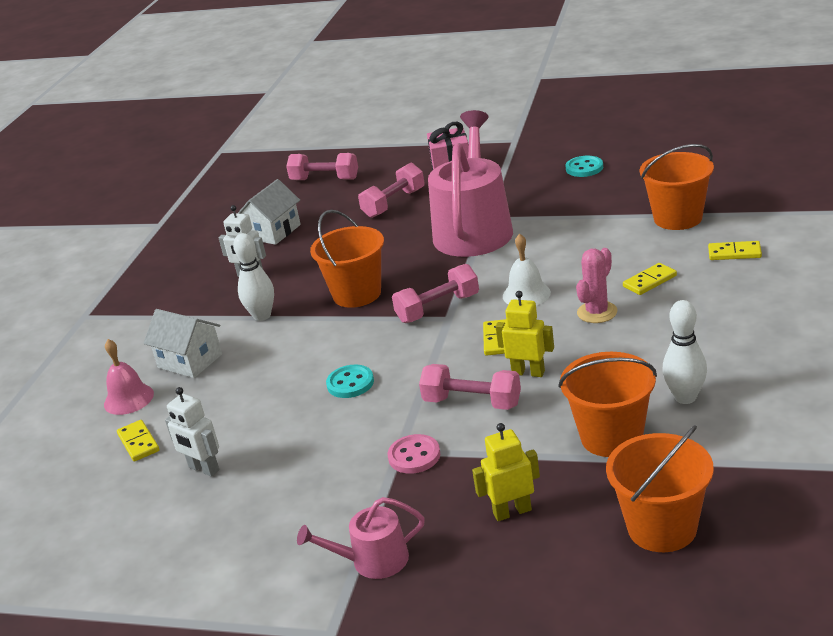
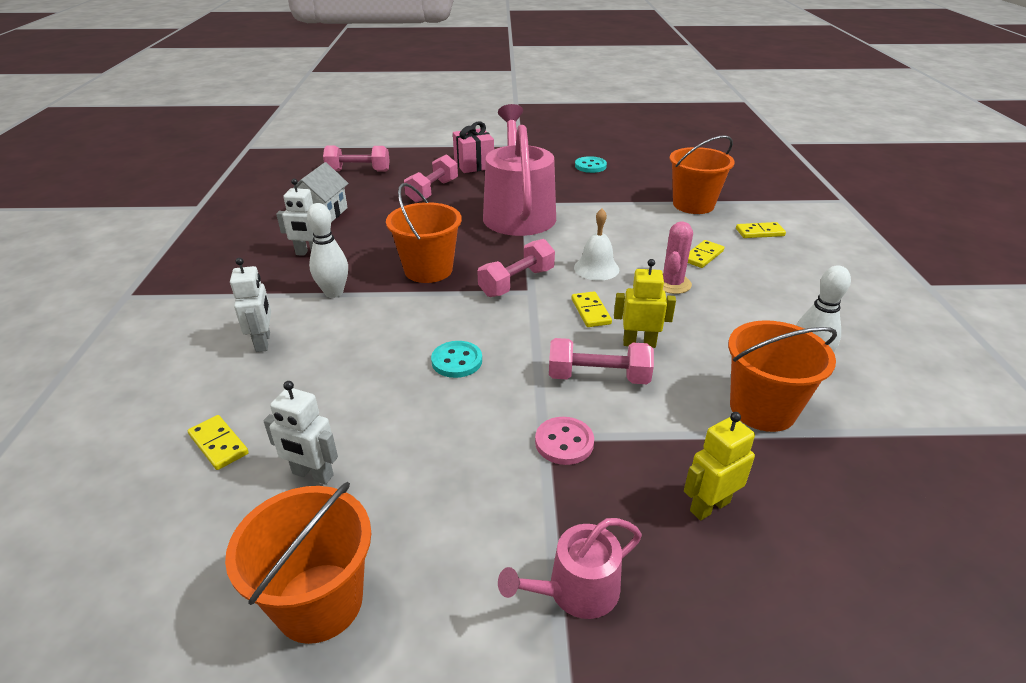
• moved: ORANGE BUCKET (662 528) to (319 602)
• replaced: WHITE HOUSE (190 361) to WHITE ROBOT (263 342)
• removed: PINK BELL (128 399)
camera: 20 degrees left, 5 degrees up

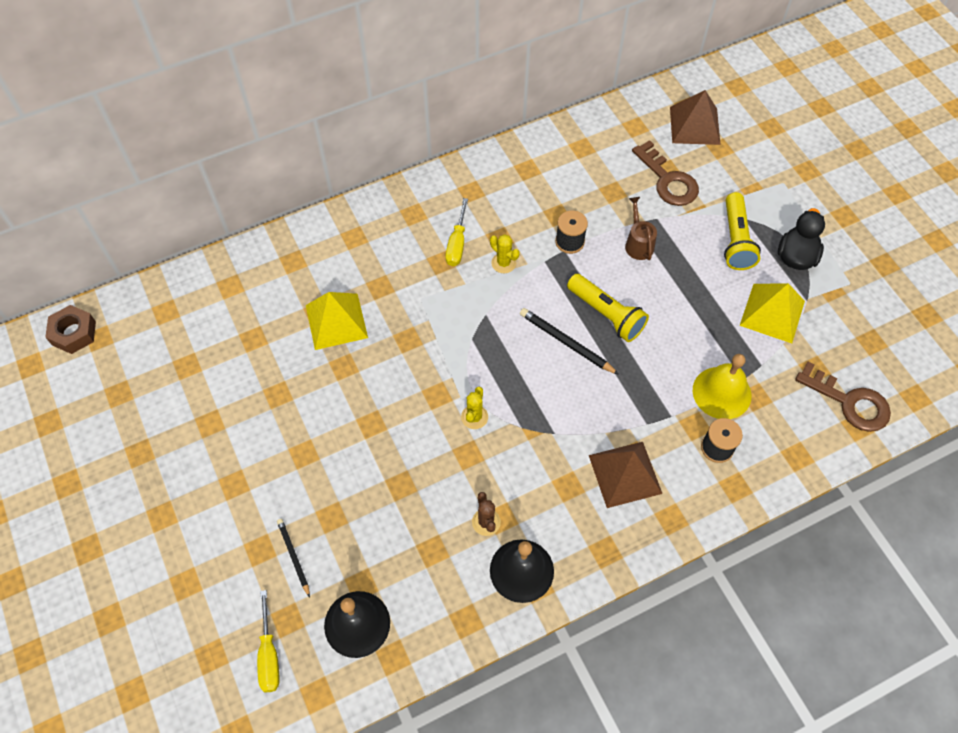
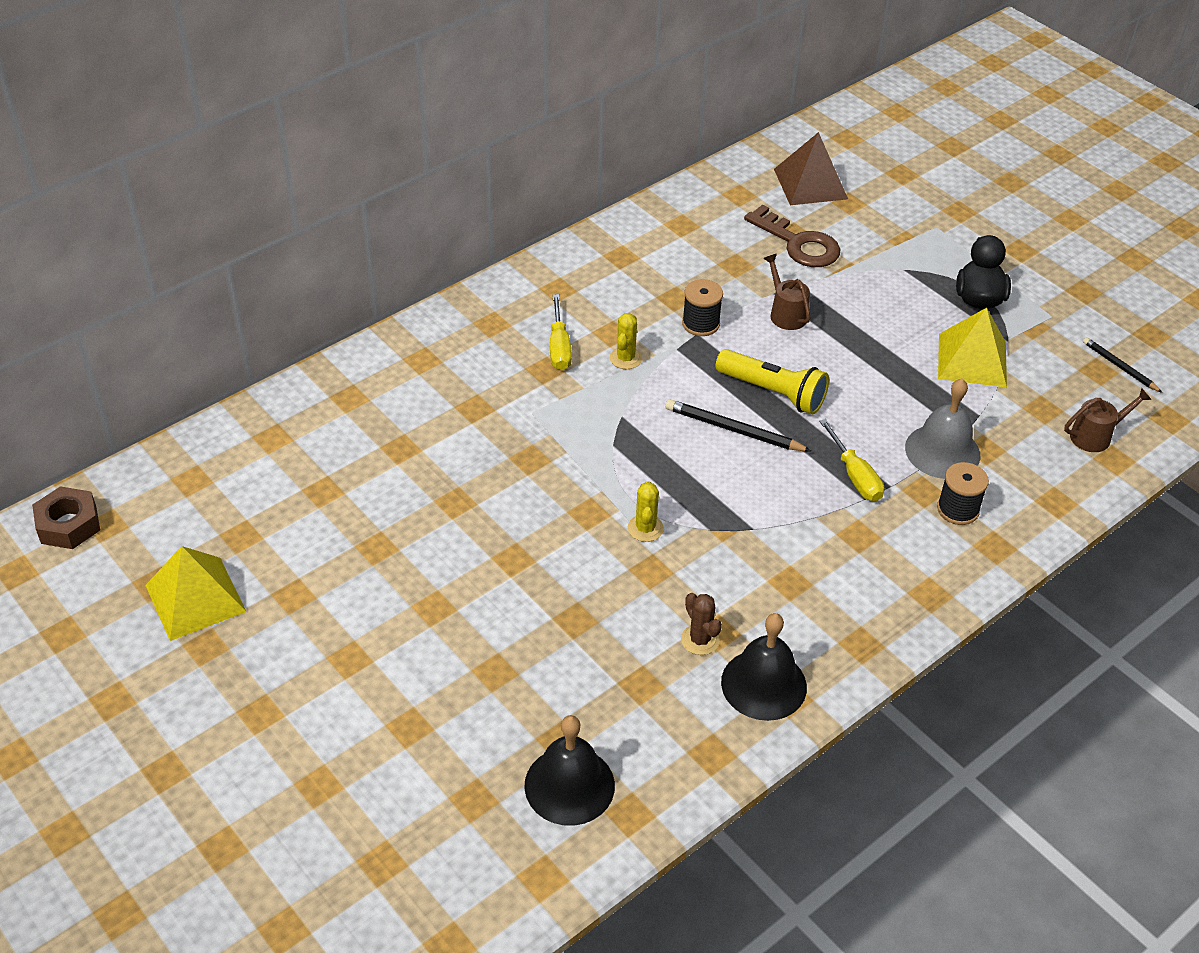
• moved: YELLOW PYRAMID (336 321) to (195 598)
• turned: YELLOW CACTUS (503 263) = (625 358) 75 degrees clockwise
• moved: YELLOW SCREWDRIVER (269 655) to (855 475)
• recoloured: YELLOW BELL (722 392) to GREY BELL (942 451)
• replaced: BROWN KEY (849 402) to BROWN WATERING CAN (1096 436)
• moved: BLACK PENCIL (294 556) to (1119 367)
• removed: BROWN PYRAMID (625 474)
• removed: YELLOW FLASHLIGHT (735 240)
camera: 15 degrees left, 15 degrees down

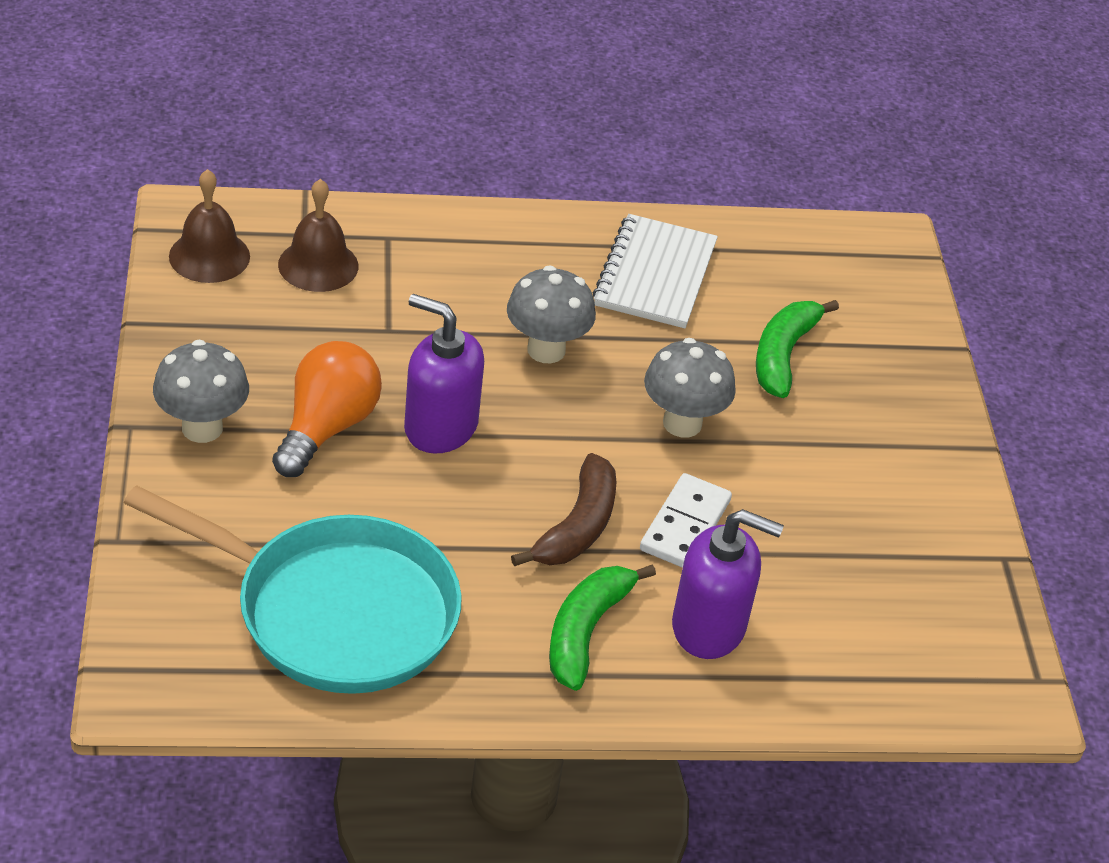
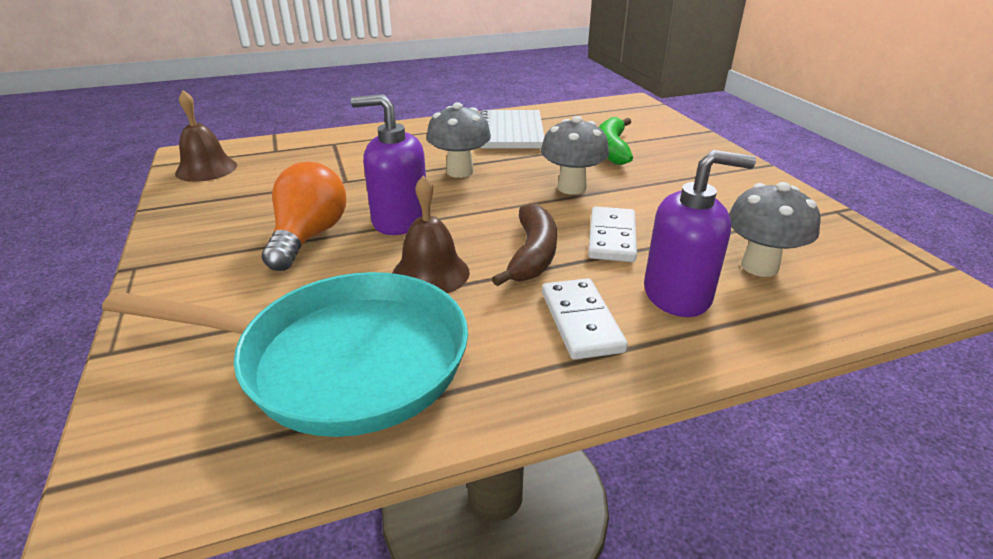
• moved: BROWN BELL (318 265) to (430 273)
• replaced: GREEN BANANA (586 631) to WHITE DOMINO (581 321)
• moved: GREY MUSHROOM (202 428) to (759 266)
camera: 10 degrees left, 10 degrees down

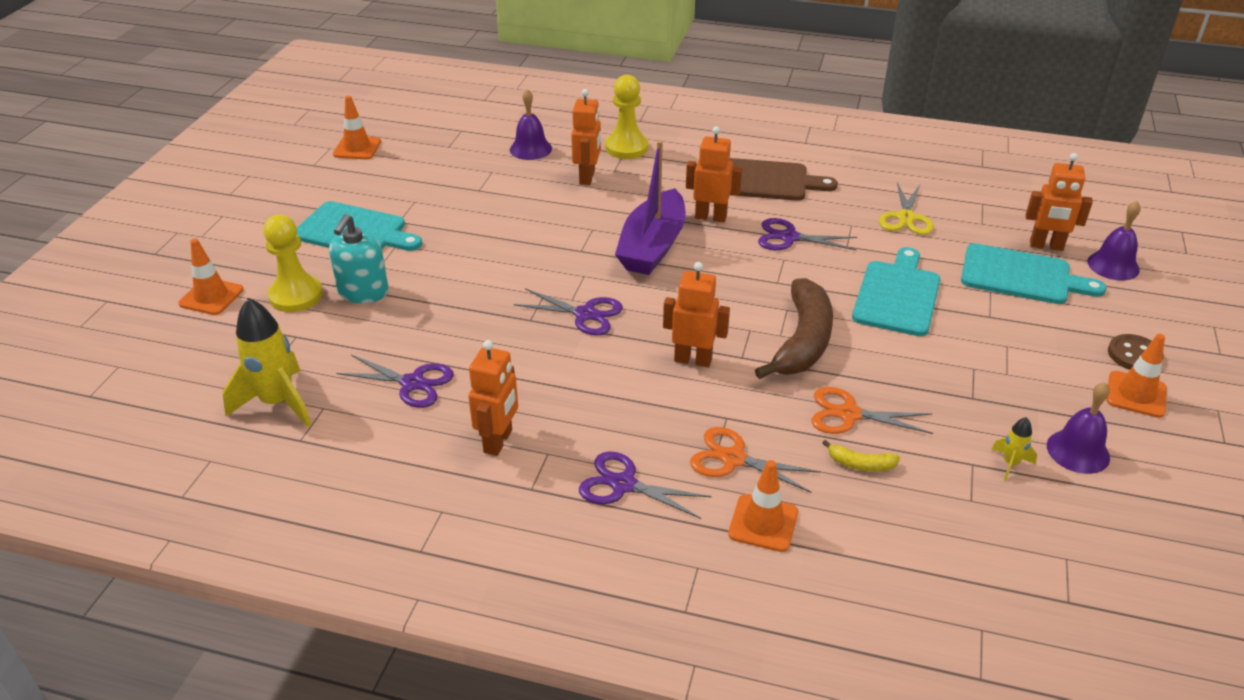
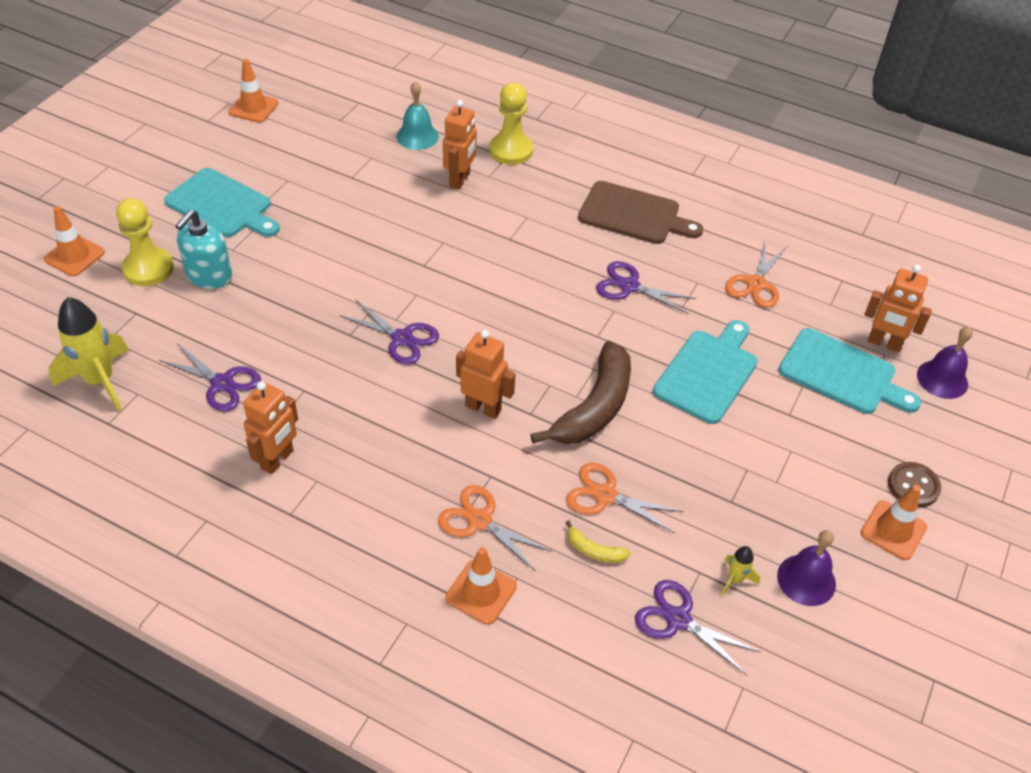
• recoloured: PURPLE BELL (530 149) to TURQUOISE BELL (417 136)
• moved: PURPLE SCISSORS (623 484) to (678 619)
• recoloured: YELLOW SCISSORS (906 218) to ORANGE SCISSORS (755 284)
• removed: PURPLE BOAT (652 246)
• removed: ORANGE ROBOT (710 217)
camera: 10 degrees right, 10 degrees up

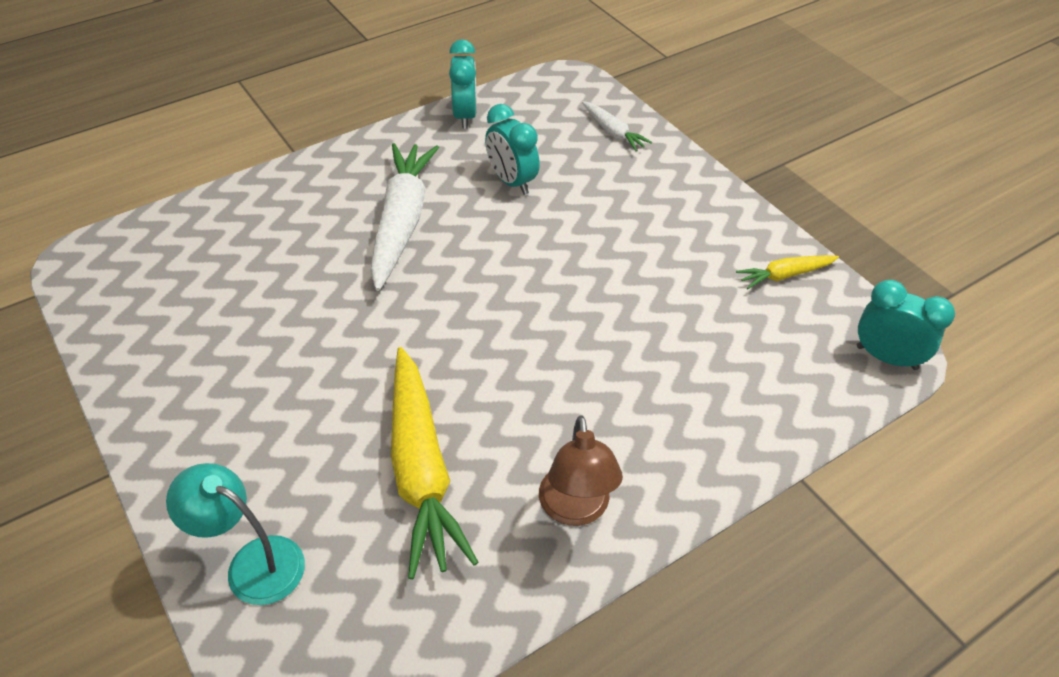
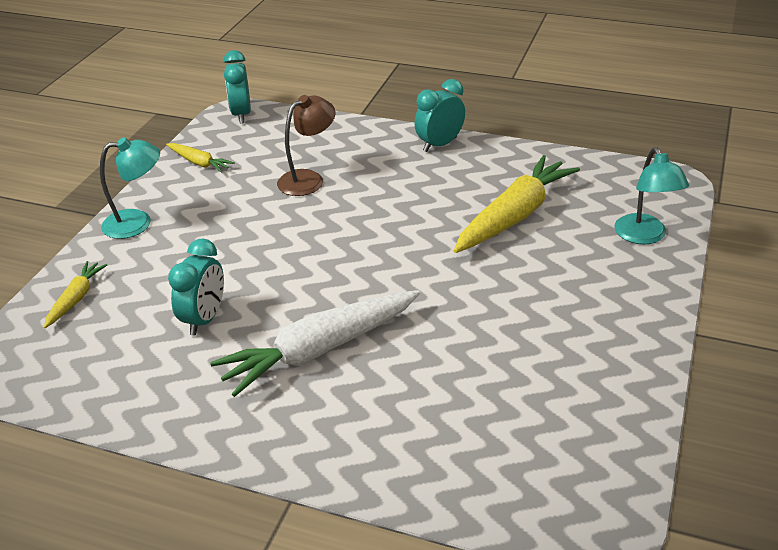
• recoloured: WHITE CARROT (613 132) to YELLOW CARROT (76 298)
• added: TURQUOISE LAMP (137 223)
• moved: BROWN LAMP (576 509) to (308 179)
• moved: TURQUOISE CLOCK (465 116) to (439 145)
camera: 125 degrees left, 10 degrees down

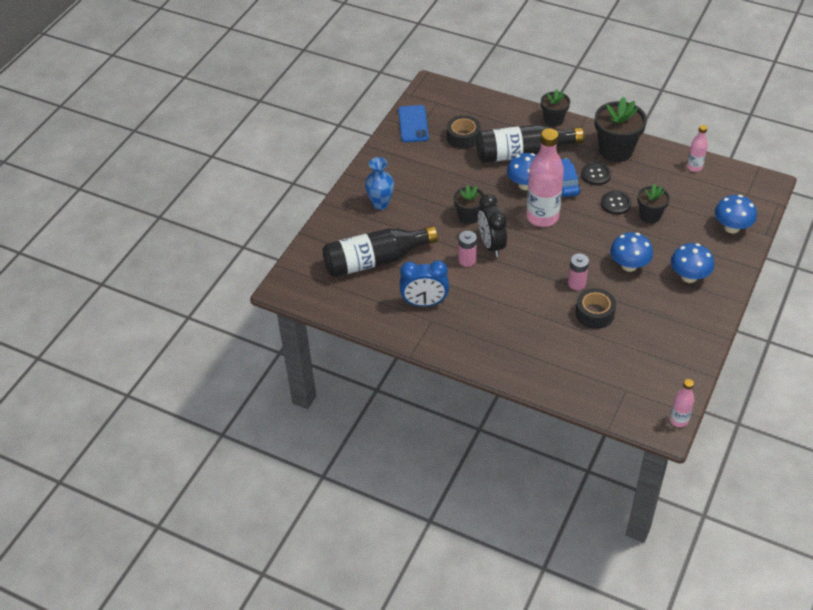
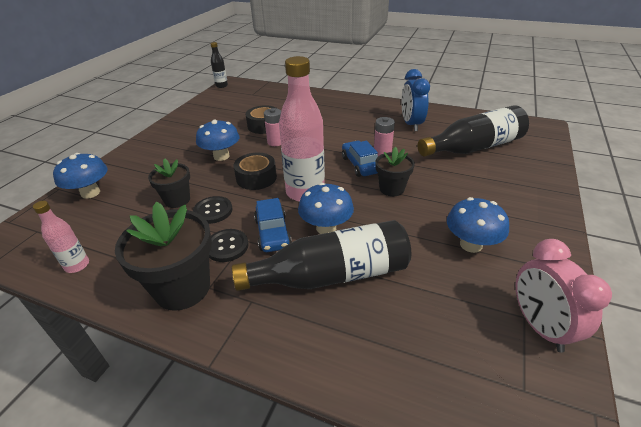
• recoloured: PINK BOTTLE (679 420) to BLACK BOTTLE (221 86)
• moved: BLACK TAPE (463 137) to (256 178)
• replaced: BLACK CLOCK (491 245) to BLUE CAR (360 165)
• turned: BLUE CLOCK (424 303) = (411 124) 90 degrees counterclockwise
• moved: BLUE MUSHROOM (689 276) to (471 245)
• replaced: BLUE PHONE (413 124) to PINK CLOCK (539 326)
• removed: BLUE VASE (380 204)
• removed: BLACK FLOWER POT (553 120)
camera: 175 degrees right, 10 degrees down

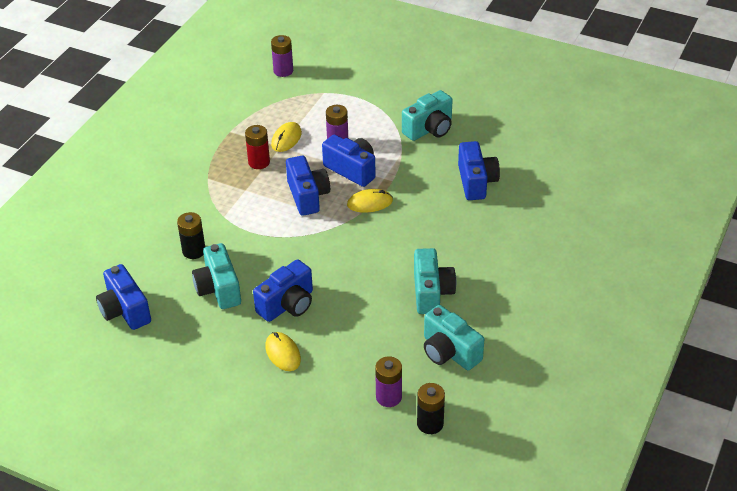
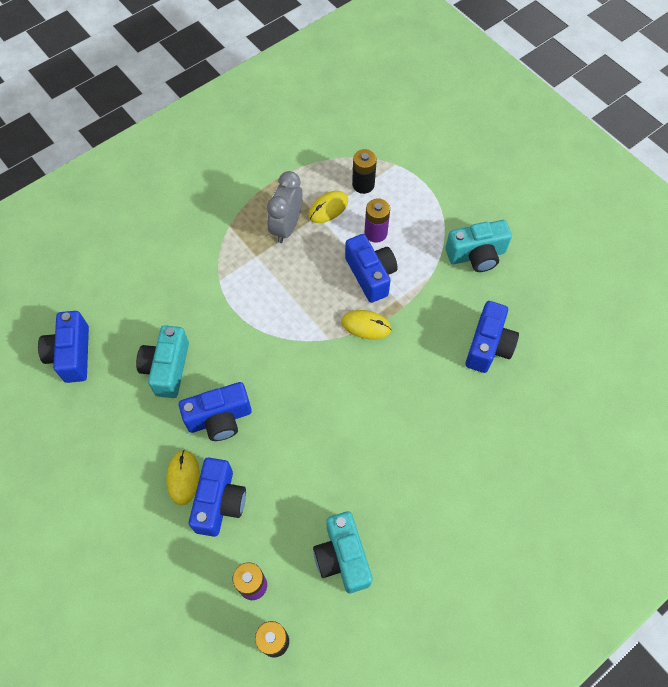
• moved: BLUE CAMERA (308 196) to (220 502)
• replaced: RED BATTERY (259 162) to GREY CLOCK (286 227)
• moved: BLACK BATTERY (194 251) to (363 184)
• removed: PURPLE BATTERY (283 71)
• removed: TURQUOISE CAMERA (431 292)
camera: 25 degrees right, 20 degrees up

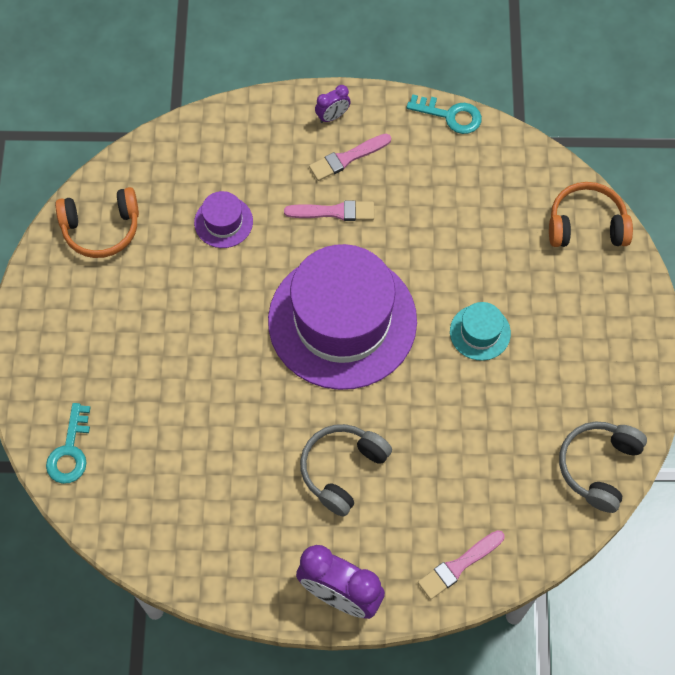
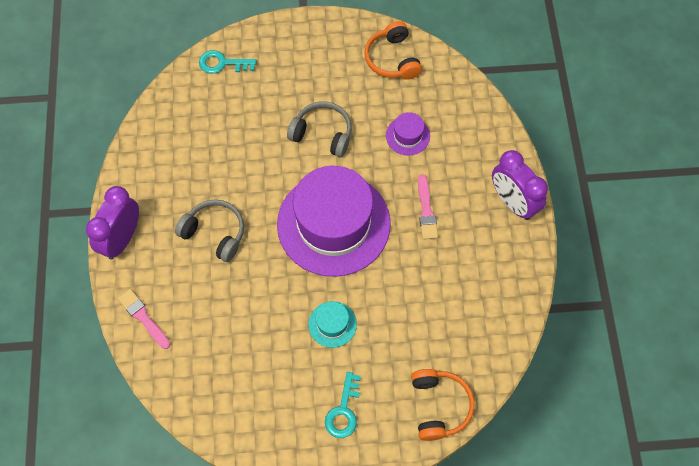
• moved: GREY HEADPHONES (598 467) to (322 134)
• moved: TURQUOISE KEY (450 115) to (343 411)
• resized: PURPLE CLOCK (332 116) = (513 202) x2.07
• removed: PINK BRUSH (347 158)
camera: 85 degrees right, 0 degrees up

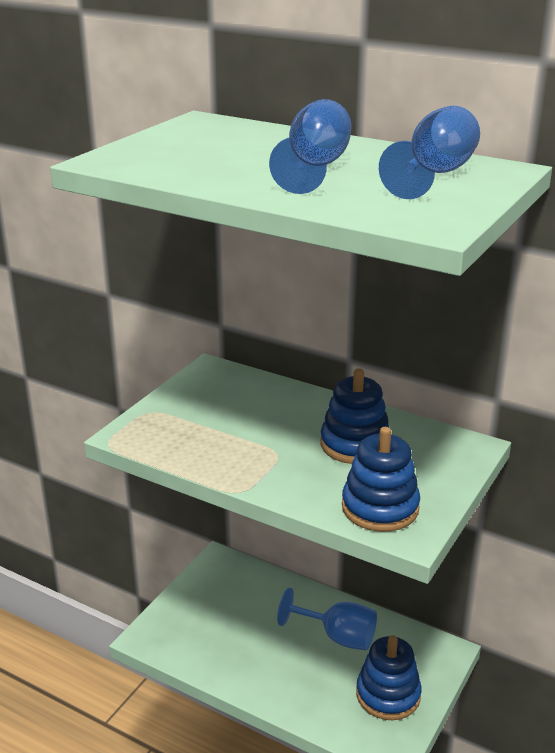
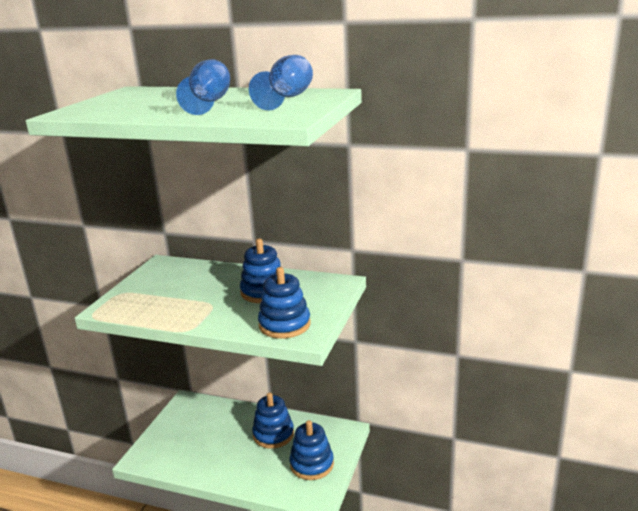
• replaced: BLUE GOBLET (338 637) to BLUE STACKING TOY (273 434)
camera: 10 degrees left, 5 degrees down

